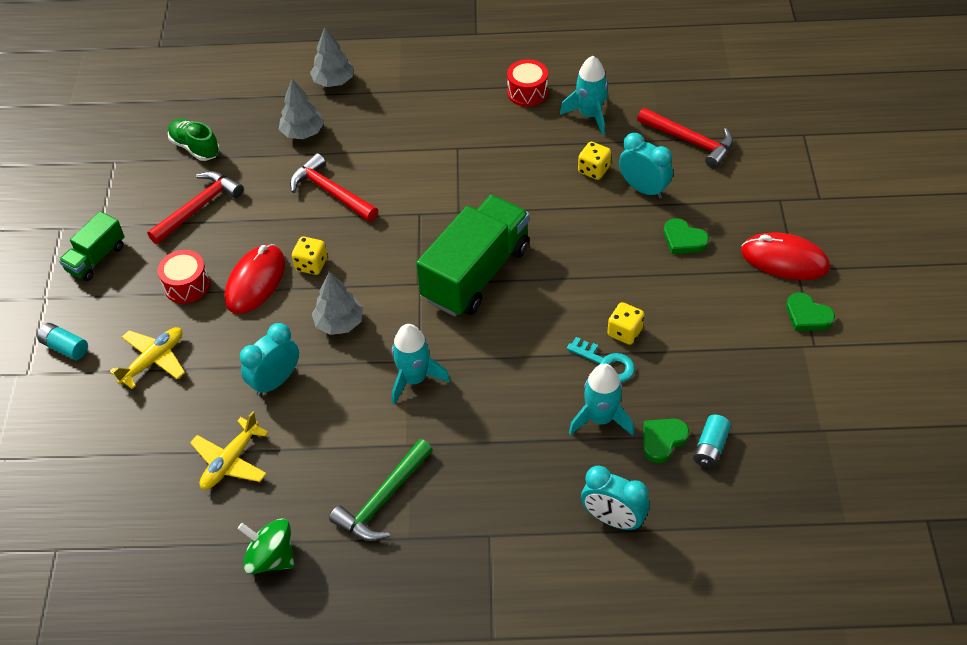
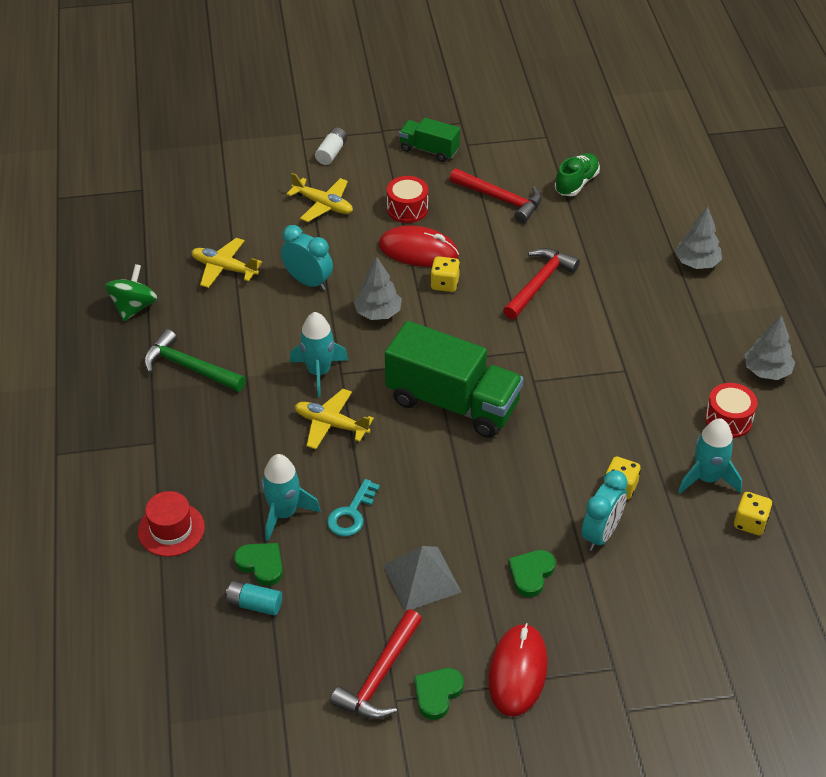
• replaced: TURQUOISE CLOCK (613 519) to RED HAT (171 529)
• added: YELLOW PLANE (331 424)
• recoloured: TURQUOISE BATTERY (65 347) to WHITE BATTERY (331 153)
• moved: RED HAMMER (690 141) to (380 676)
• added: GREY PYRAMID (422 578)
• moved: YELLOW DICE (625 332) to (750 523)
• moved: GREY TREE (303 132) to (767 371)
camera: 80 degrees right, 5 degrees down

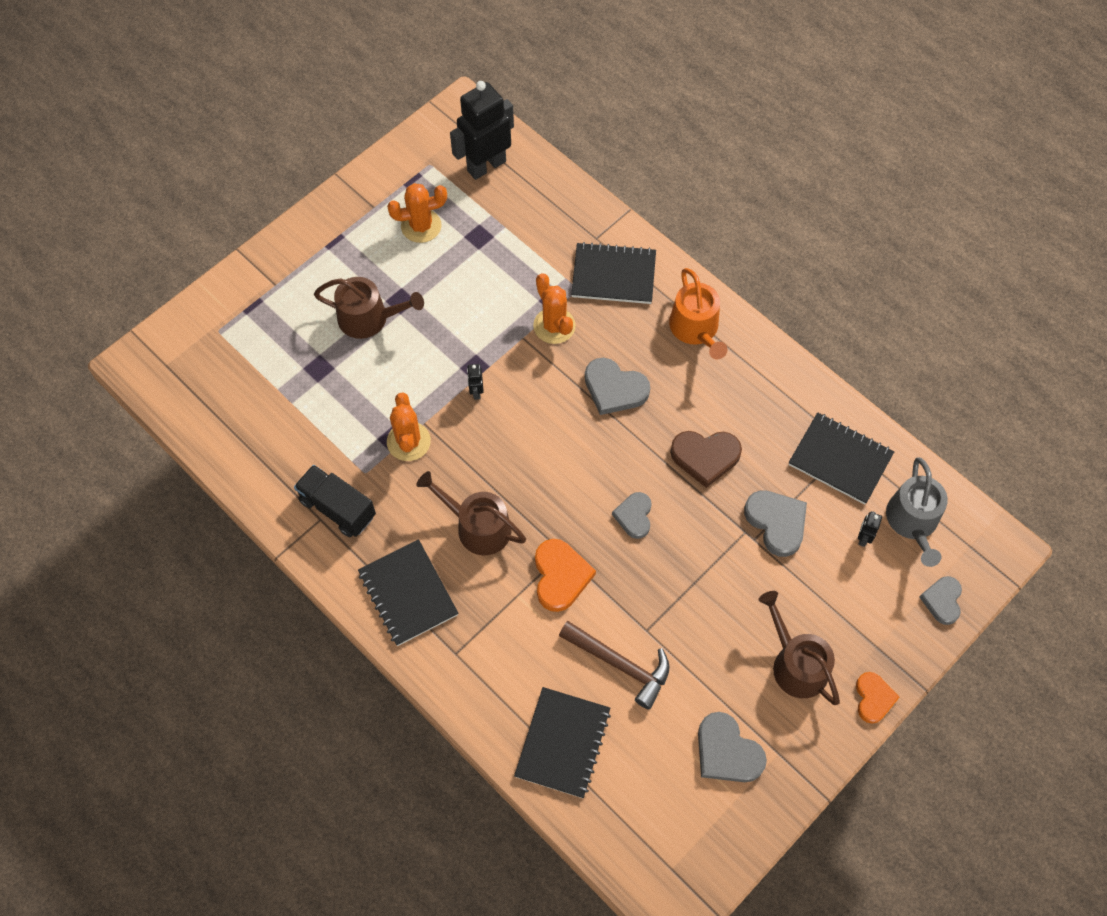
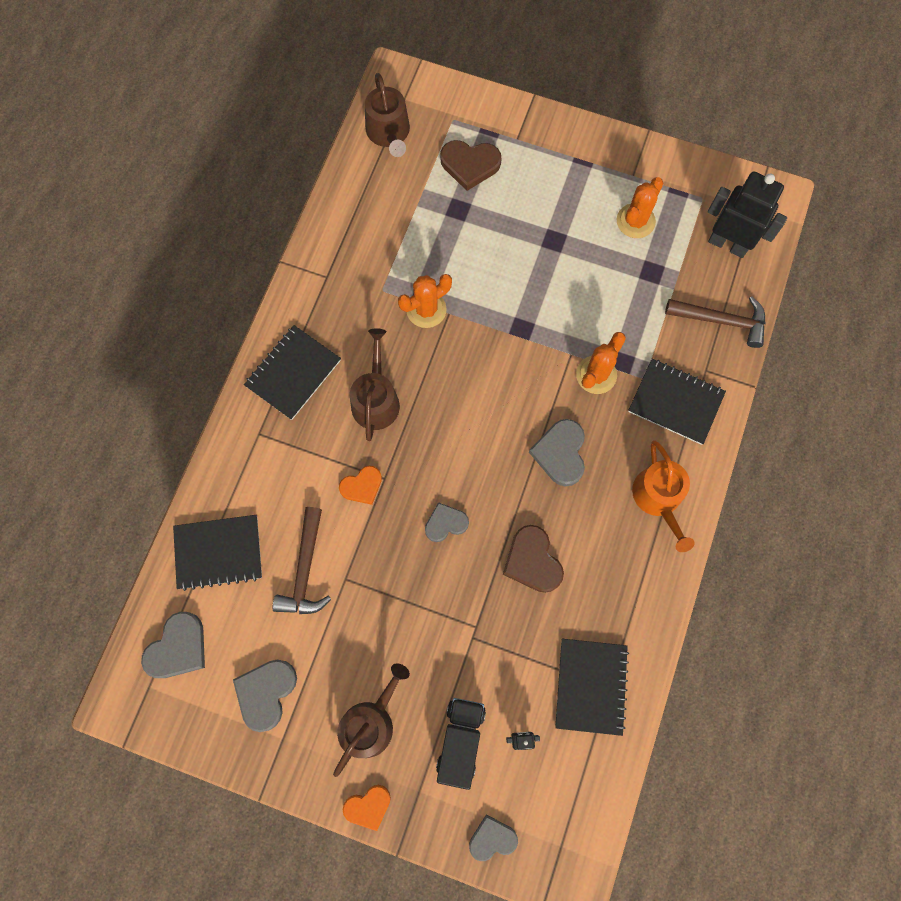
• moved: GREY HEART (776 522) to (178 648)
• resized: ORANGE HEART (560 576) = (362 486) x0.66
• moved: BROWN WATERING CAN (369 318) to (389 133)
• moved: BLACK TRUCK (338 508) to (460 740)
• added: BROWN HEART (470 165)
• turned: ORANGE CACTUS (421 226) = (635 221) 75 degrees clockwise
• turned: BLACK NOTEBOOK (613 275) = (675 402) 45 degrees counterclockwise
• turned: ORANGE WATERING CAN (696 329) = (658 498) 60 degrees counterclockwise
• added: BROWN HAMMER (721 320)
• removed: BLACK ROBOT (476 392)
• removed: GREY WATERING CAN (913 522)
camera: 65 degrees right, 10 degrees up

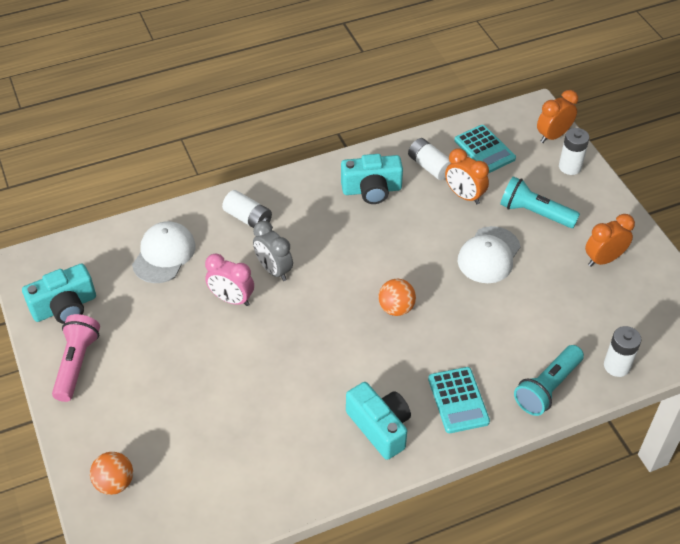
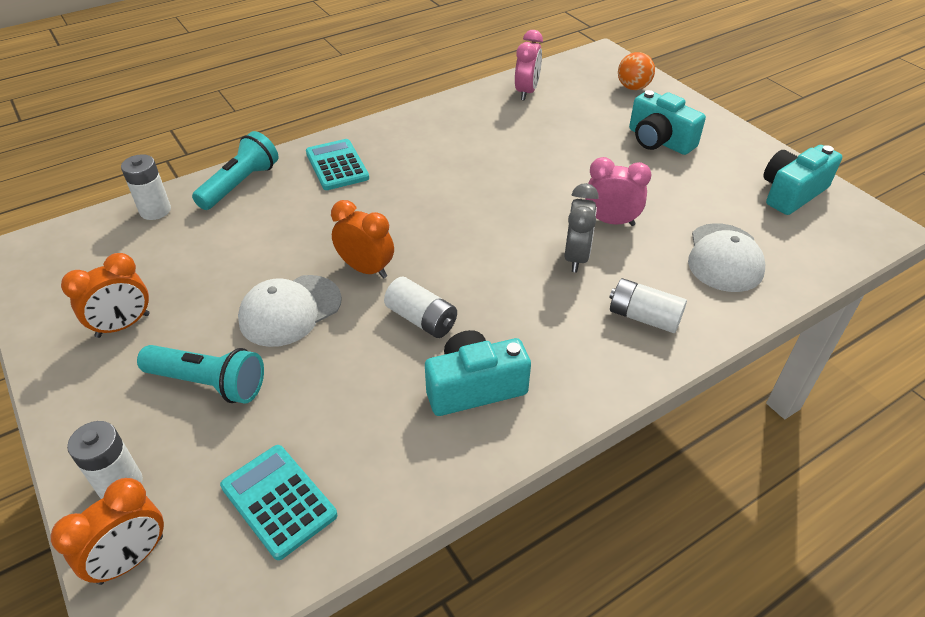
• turned: WHITE CAP (489 255) = (290 310) 150 degrees counterclockwise
• moved: ORANGE CLOCK (464 196) to (366 269)
• moved: WHITE BATTERY (429 166) to (421 319)
• added: PINK CLOCK (526 92)
• turned: GREY CLOCK (274 270) = (576 257) 60 degrees clockwise
• moved: TURQUOISE CAMERA (380 427) to (659 140)
• removed: PINK FLASHLIGHT (76 363)
• removed: ORANGE BALL (396 308)
camera: 170 degrees right, 5 degrees down

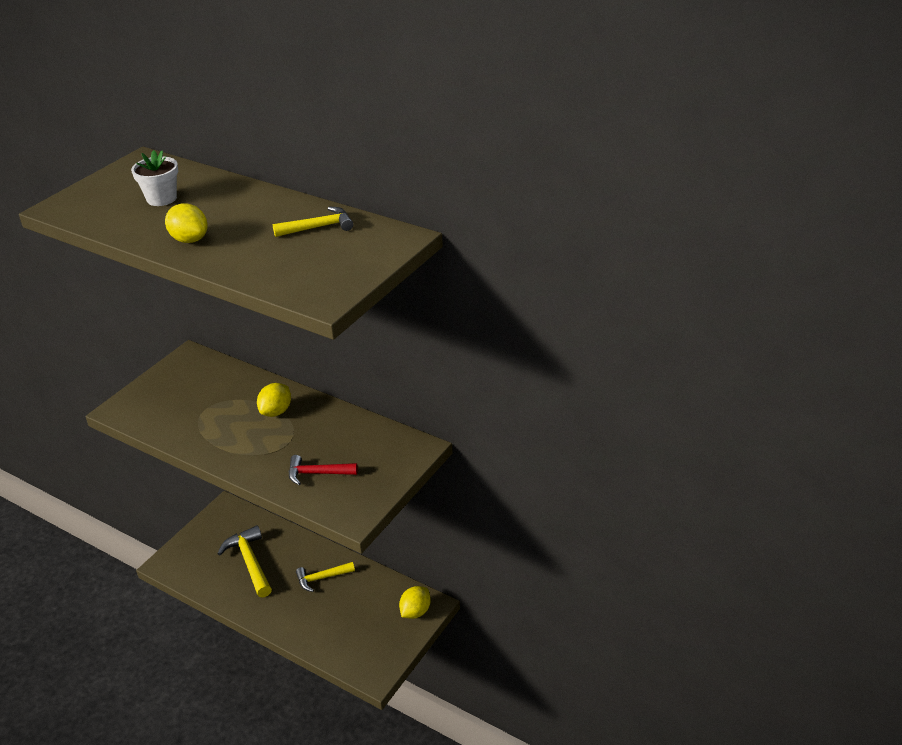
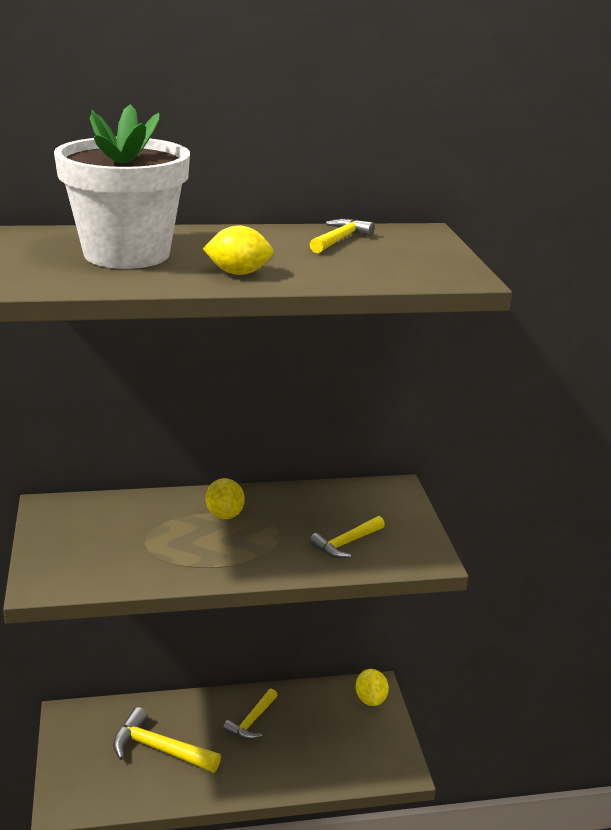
• resized: WHITE FLOWER POT (161 198) = (126 254) x2.21
• recoloured: RED HAMMER (317 473) to YELLOW HAMMER (346 543)
camera: 45 degrees left, 10 degrees down

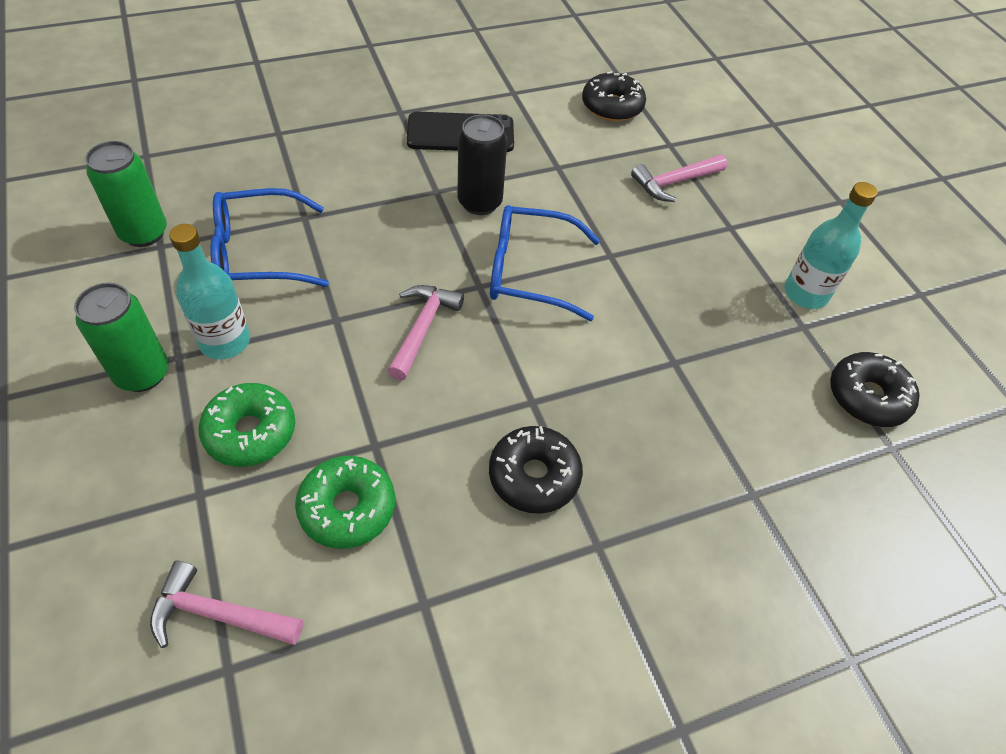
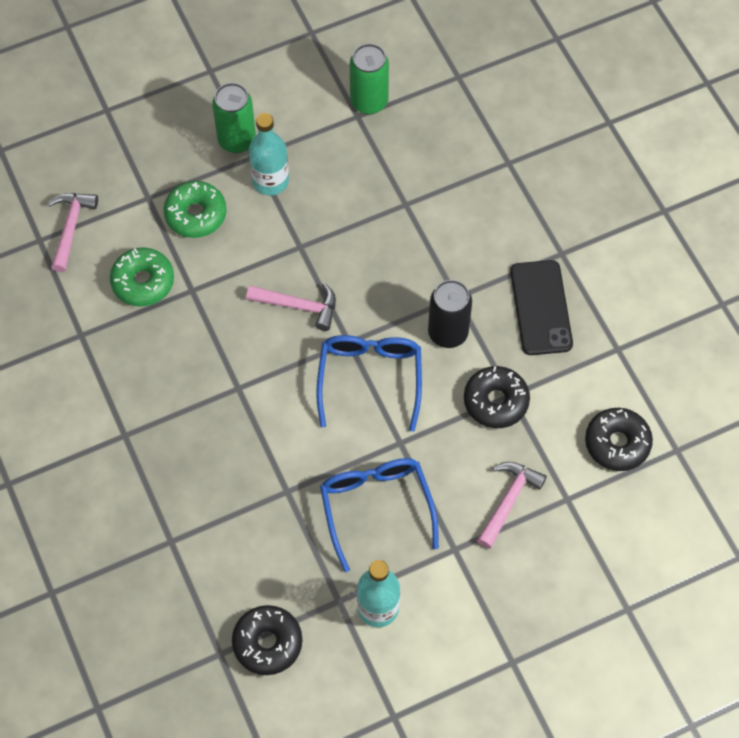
• moved: BLUE GLASSES (258 253) to (376 507)
• moved: BLACK DONUT (534 476) to (496 401)
• turned: PINK HAMMER (674 182) = (508 500) 60 degrees clockwise
camera: 90 degrees right, 10 degrees up

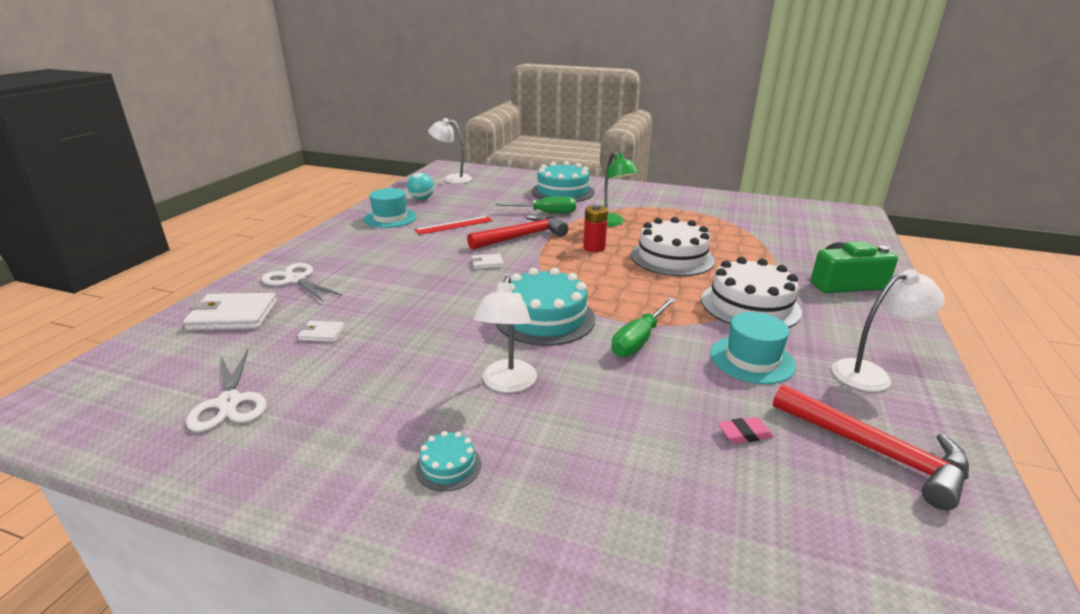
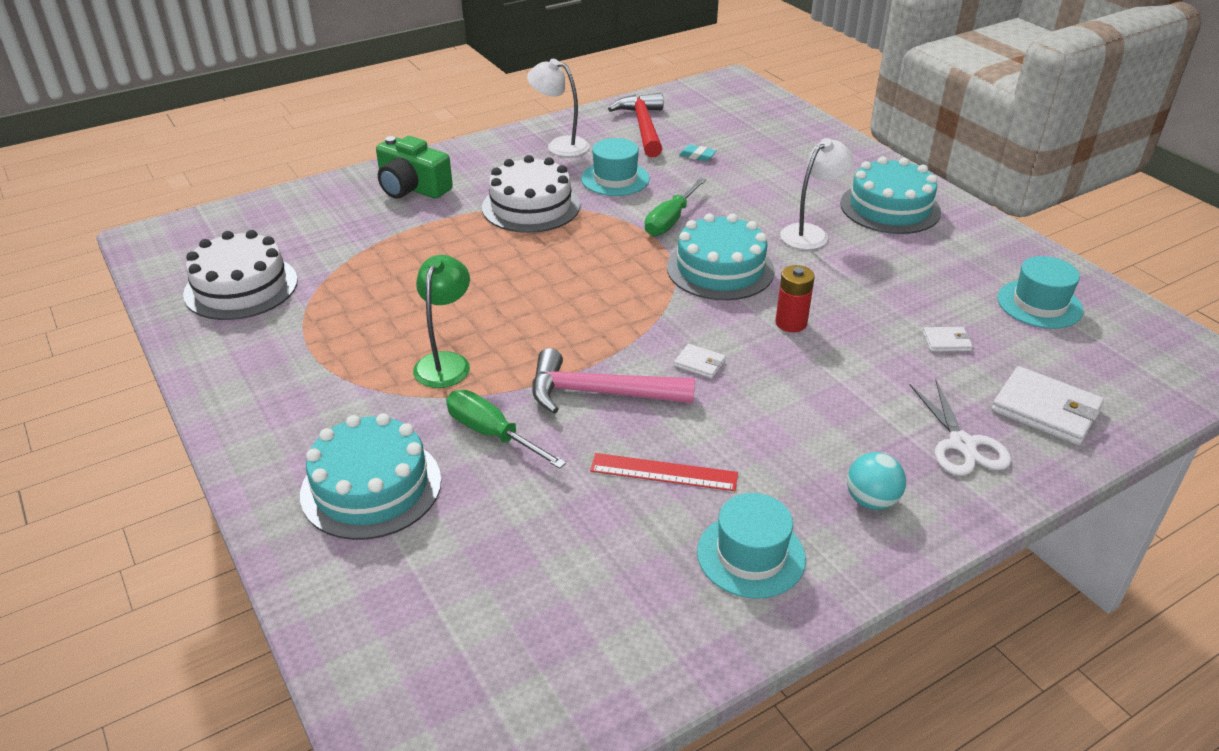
• moved: WHITE CAKE (672 258) to (241 287)
• recoloured: RED HAMMER (522 236) to PINK HAMMER (599 393)
• turned: GREEN SCREWDRIVER (639 340) = (670 220) 135 degrees clockwise
• recoloured: PINK ERASER (744 434) to TURQUOISE ERASER (697 156)
• moved: RED BATTERY (594 248) to (791 323)
• resized: TURQUOISE CAKE (448 466) = (890 208) x2.21
• moved: TURQUOISE BALL (421 199) to (871 500)
• turned: WHITE WALLET (322 333) = (946 341) 45 degrees counterclockwise
• replaced: WHITE SCISSORS (229 402) to TURQUOISE HAT (1039 304)
• removed: WHITE LAMP (452 178)
camera: 140 degrees left, 10 degrees up

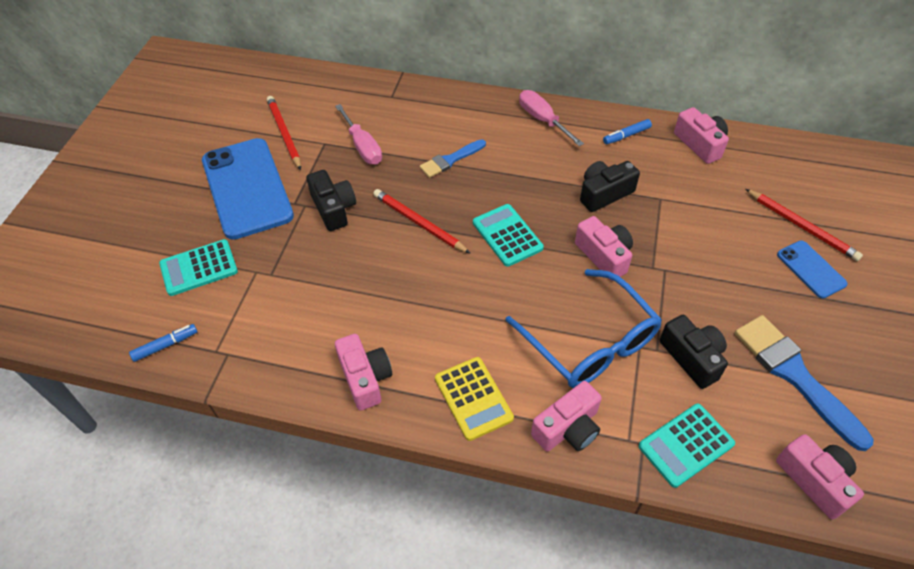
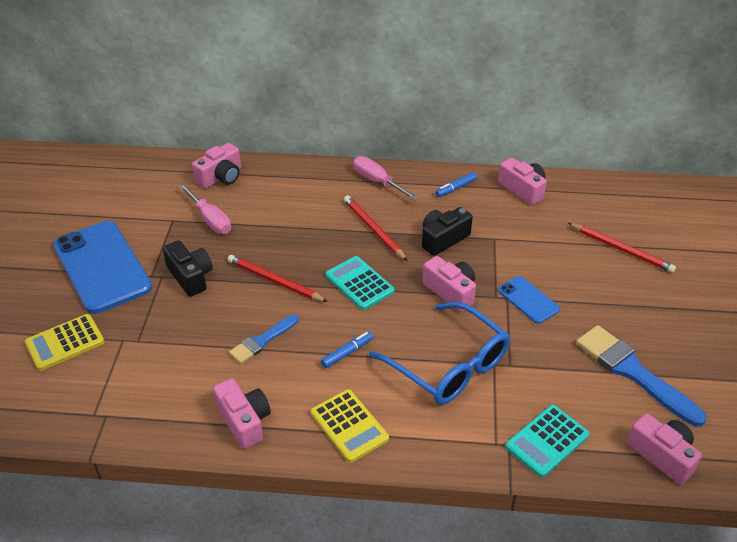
• recoloured: TURQUOISE CALCULATOR (199 268) to YELLOW CALCULATOR (65 342)
• moved: PINK CAMERA (568 428) to (221 177)
• moved: BLUE BRUSH (450 160) to (262 341)
• moved: BLUE MARKER (165 345) to (347 353)
• moved: RED PENCIL (284 133) to (373 229)
• moved: BLUE PHONE (811 269) to (528 300)
• removed: BLACK CAMERA (692 358)
camera: 10 degrees left, 10 degrees down

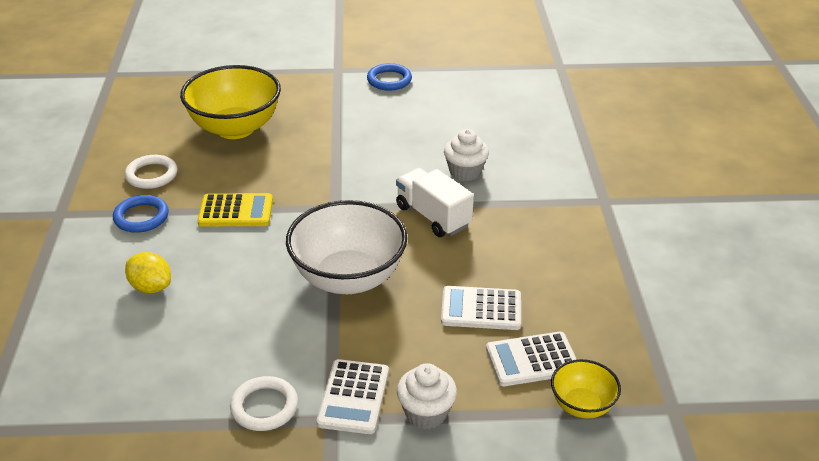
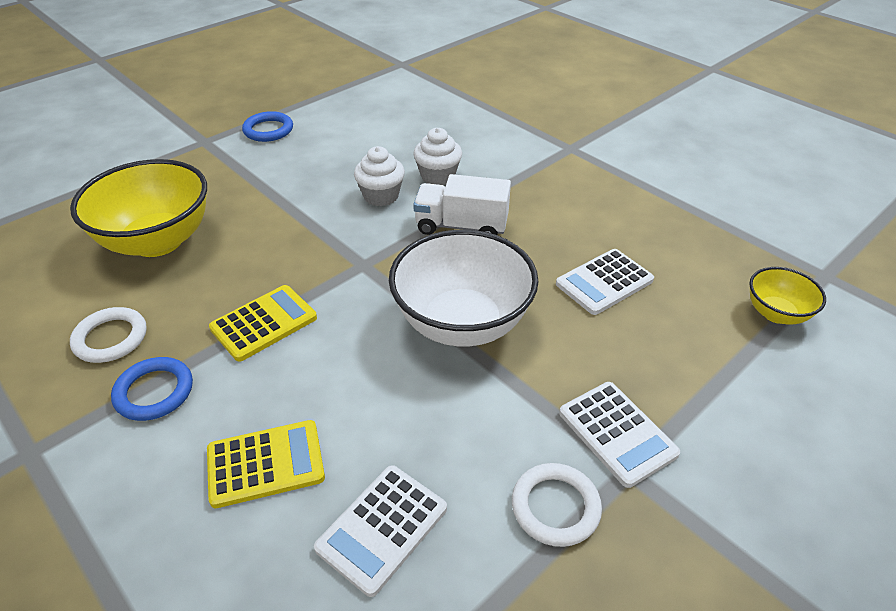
• replaced: YELLOW LEMON (151 287) to YELLOW CALCULATOR (265 464)
• moved: WHITE CALCULATOR (532 360) to (382 528)
• moved: WHITE CUPCAKE (426 413) to (381 196)
camera: 40 degrees left, 5 degrees up

